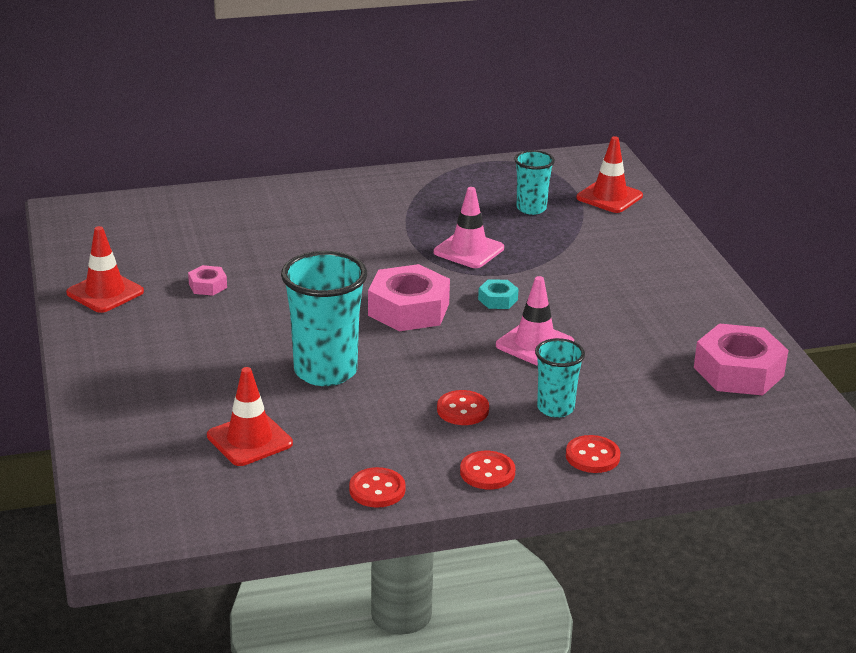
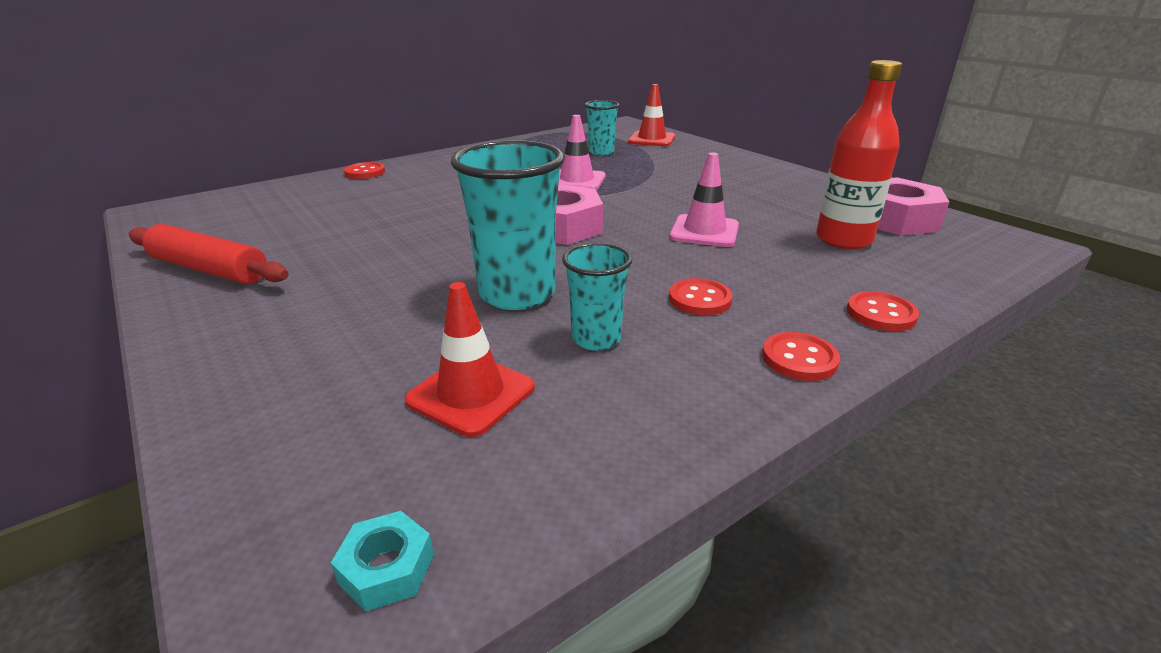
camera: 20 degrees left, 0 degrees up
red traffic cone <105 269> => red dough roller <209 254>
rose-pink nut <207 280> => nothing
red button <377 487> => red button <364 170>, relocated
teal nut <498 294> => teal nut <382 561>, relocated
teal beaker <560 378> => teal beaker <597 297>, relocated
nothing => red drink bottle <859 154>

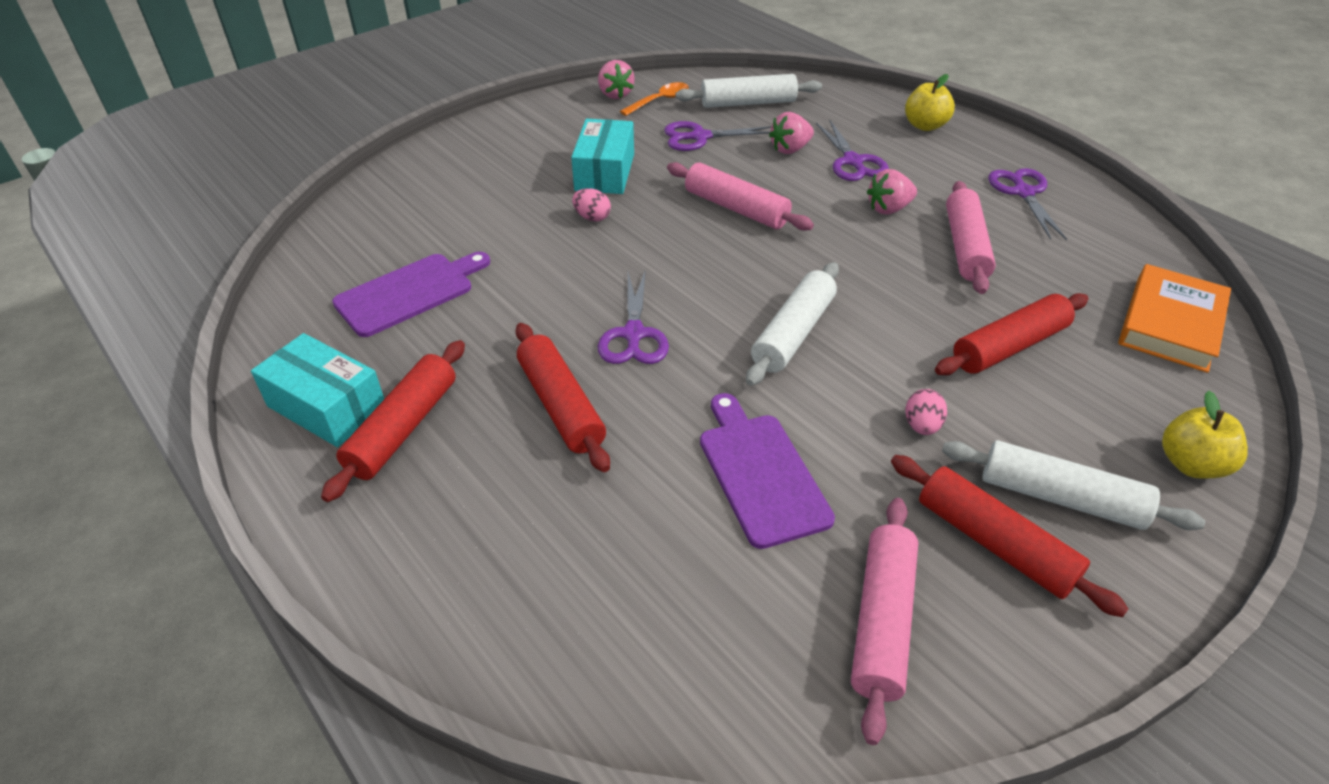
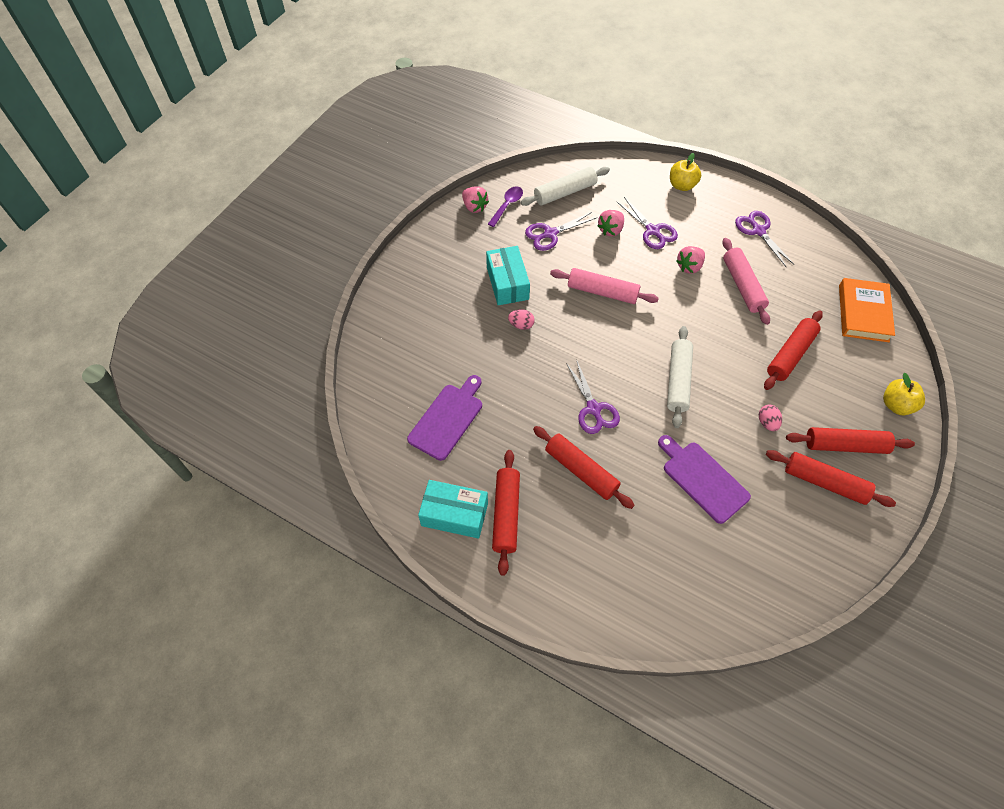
camera: 20 degrees left, 15 degrees up
orange-coloured tablespoon <654 99> => royal purple tablespoon <505 206>
rose-pink dough roller <885 621> => nothing
snow-white dough roller <1073 485> => red dough roller <850 440>

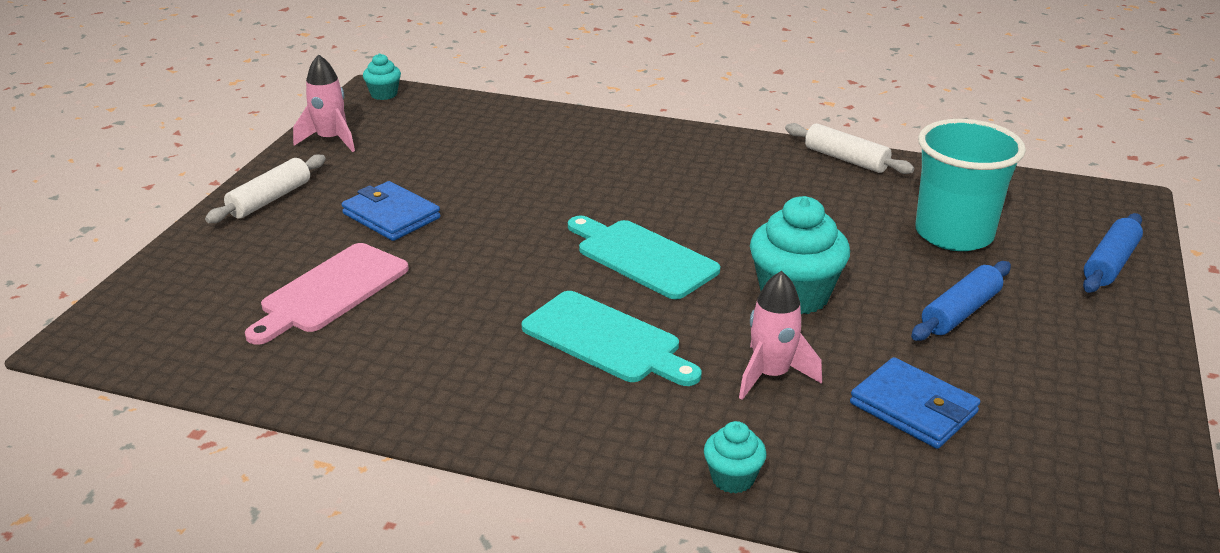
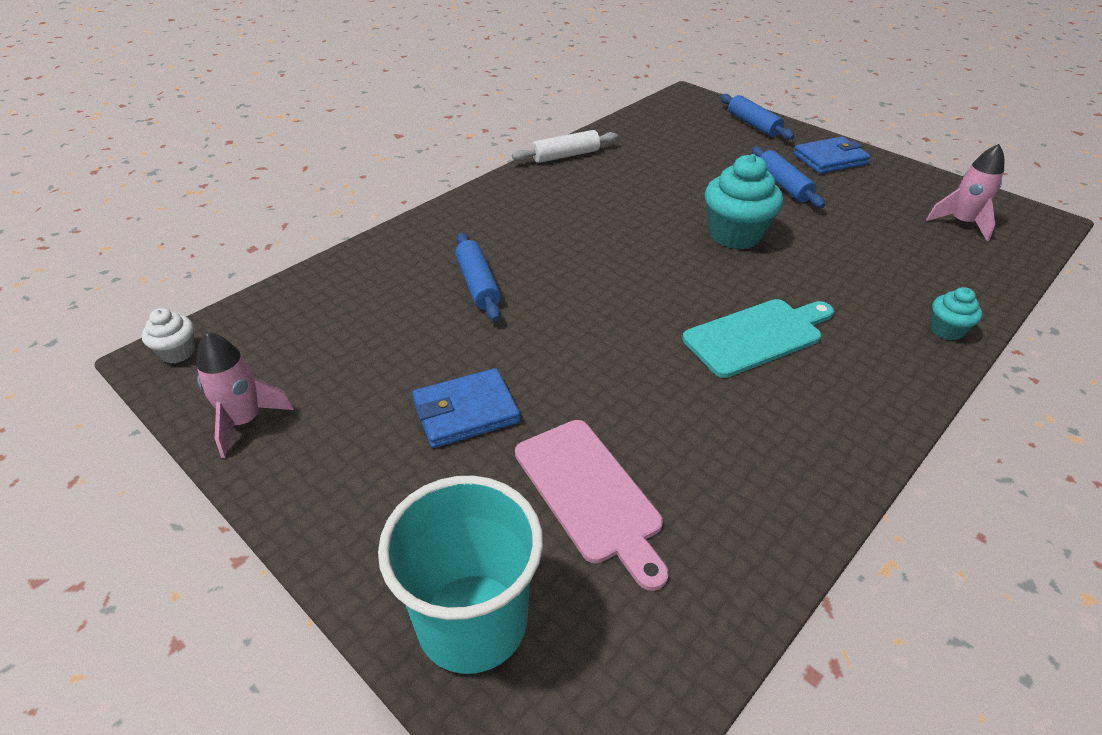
camera: 65 degrees left, 10 degrees up
snow-white dough roller <265 188> => nothing
teal muffin <382 76> => snow-white muffin <168 336>
teal cutting board <644 257> => nothing
rose-pink rocket <780 335> => rose-pink rocket <965 192>, relocated
cobalt wallet <915 403> => cobalt wallet <832 155>, relocated
teal beaker <970 185> => teal beaker <460 575>, relocated
nothing => cobalt dough roller <478 277>

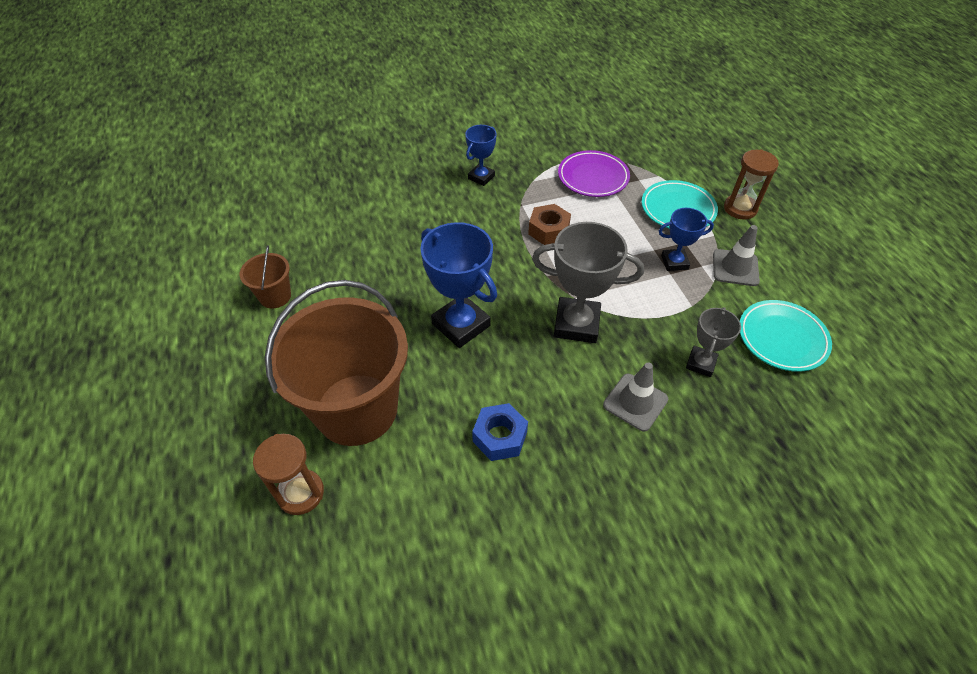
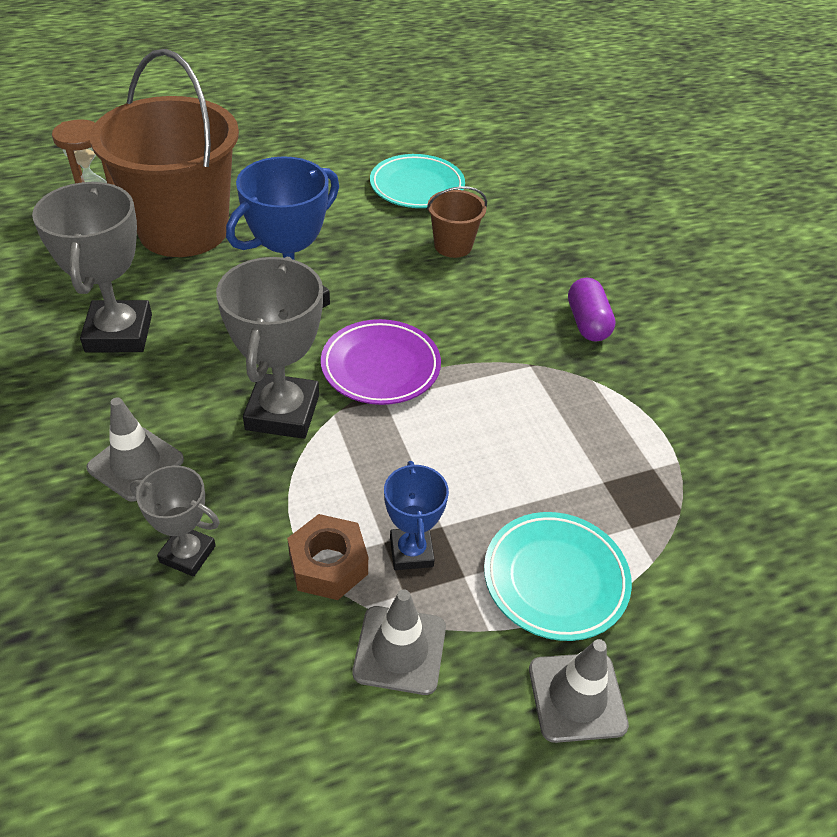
camera: 85 degrees right, 5 degrees down
russet bucket <265 276> => russet bucket <457 222>, relocated
cobalt award cup <481 155> => royal purple capsule <591 309>
cobalt nut <500 432> => gray award cup <92 267>
russet nut <549 224> => russet nut <327 557>, relocated
royal purple flat dish <594 173> => royal purple flat dish <381 362>, relocated
russet sandglass <751 184> => gray traffic cone <579 691>
teal flat dish <786 336> => teal flat dish <417 181>, relocated

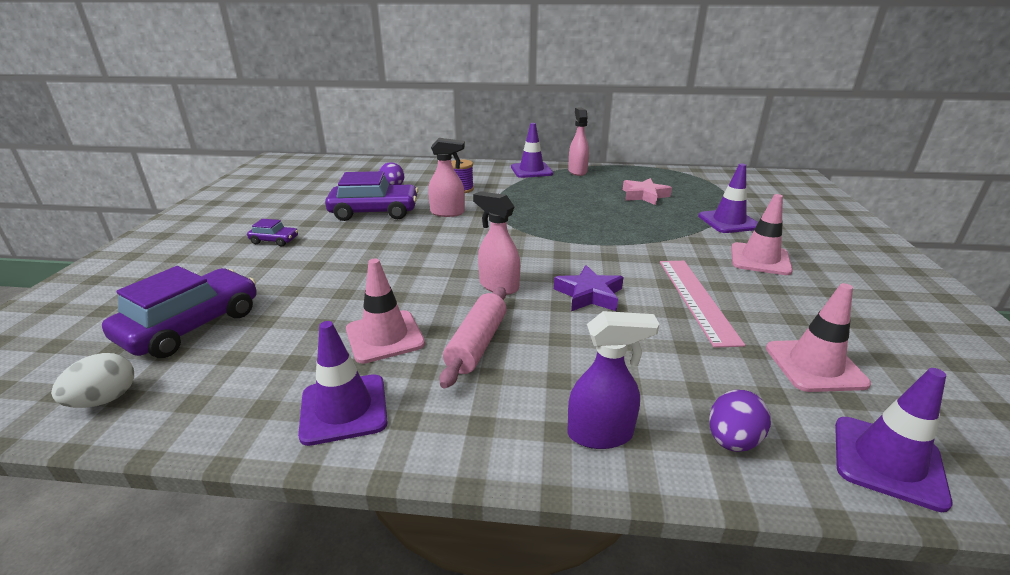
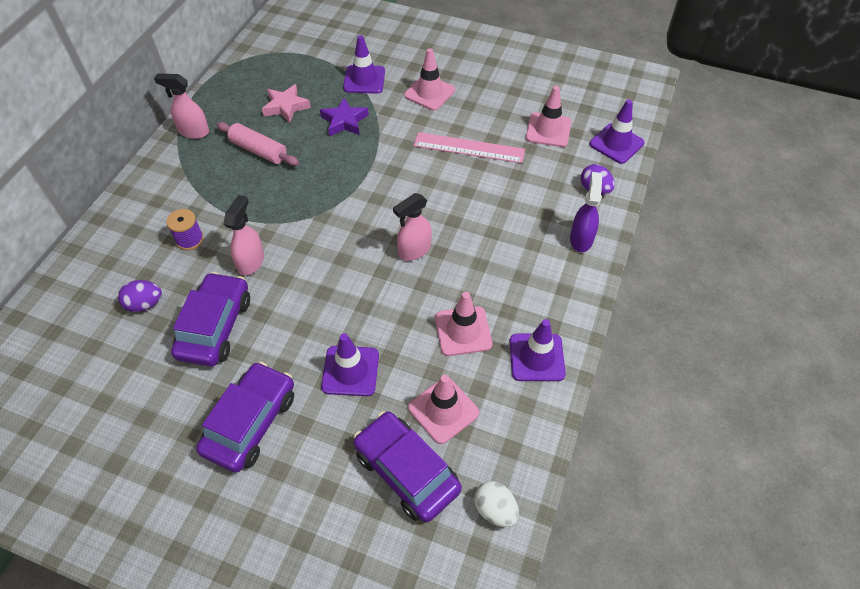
camera: 75 degrees left, 25 degrees up
royal purple toy car <272 232> => royal purple toy car <245 417>, x2.12
rose-pink dough roller <473 337> => rose-pink dough roller <258 144>, relocated
royal purple traffic cone <532 150> => royal purple traffic cone <350 364>, relocated
royal purple five-pointed star <589 288> => royal purple five-pointed star <344 117>, relocated
nothing => rose-pink traffic cone <444 409>

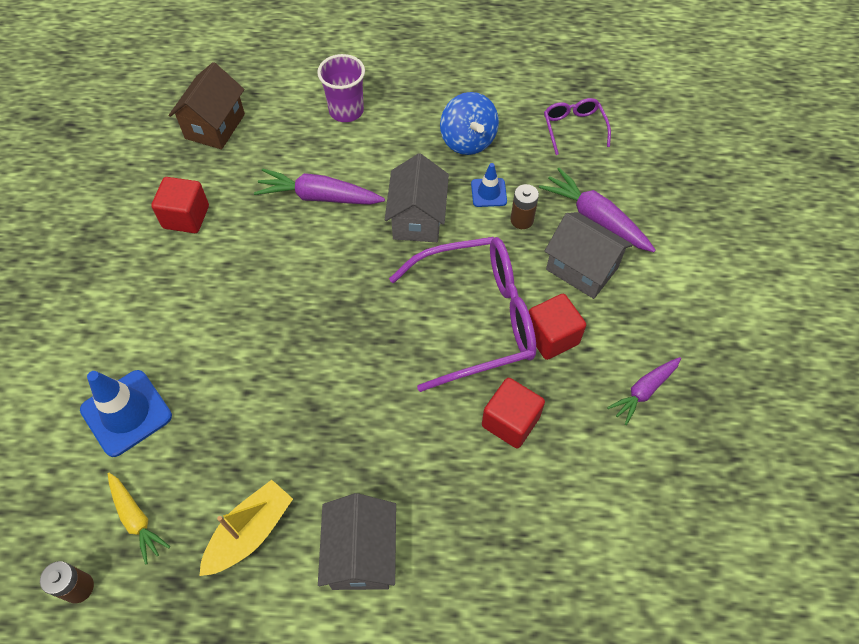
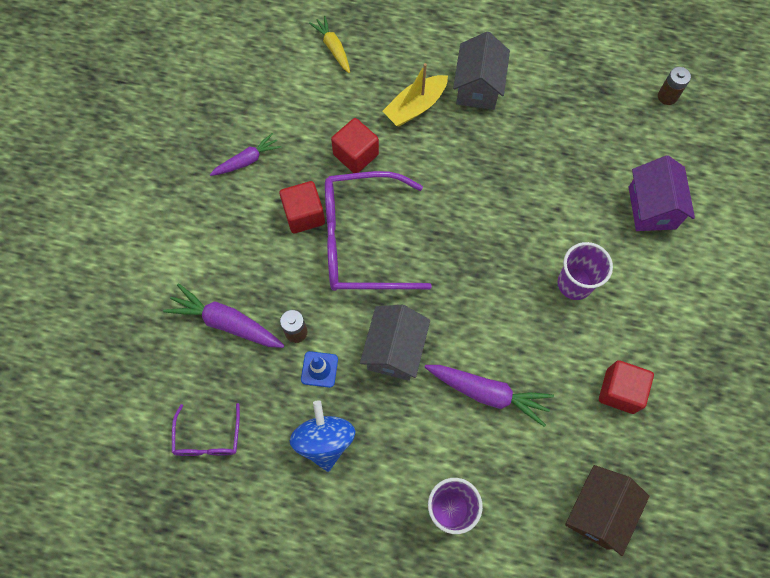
camera: 170 degrees left, 10 degrees up
cobalt traffic cone <126 413> => royal purple cottage <662 193>
golden carrot <139 519> => golden carrot <329 44>, relocated
golden toy boat <246 528> => golden toy boat <415 94>, relocated
royal purple carrot <597 210> => royal purple carrot <223 316>, 150 degrees clockwise
gray cottage <588 255> => nothing
nothing => royal purple beaker <585 271>

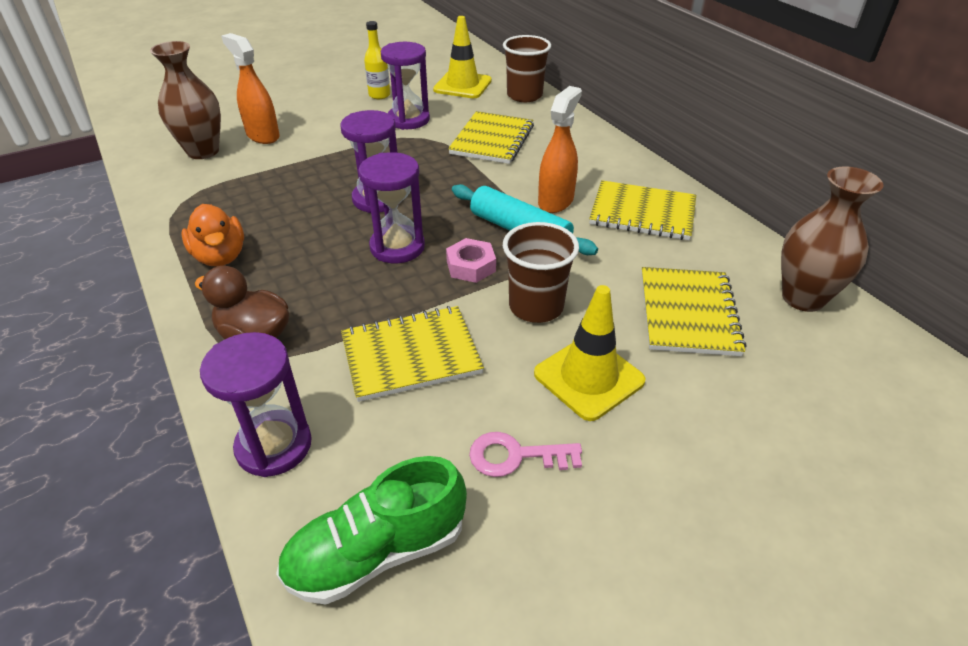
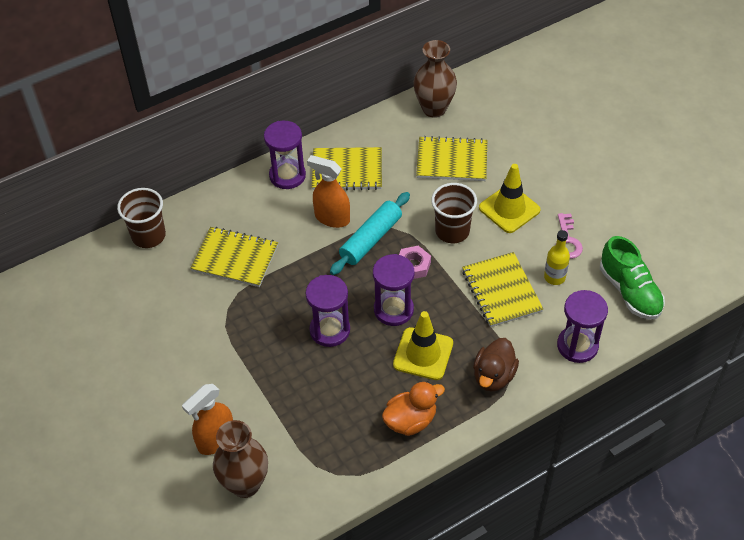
camera: 90 degrees left, 10 degrees up
golden drink bottle <377 60> => golden drink bottle <557 257>, relocated
royal purple sandglass <405 86> => royal purple sandglass <285 155>, relocated
golden traffic cone <462 57> => golden traffic cone <423 345>, relocated
golden notebook <642 210> => golden notebook <347 168>, 75 degrees clockwise

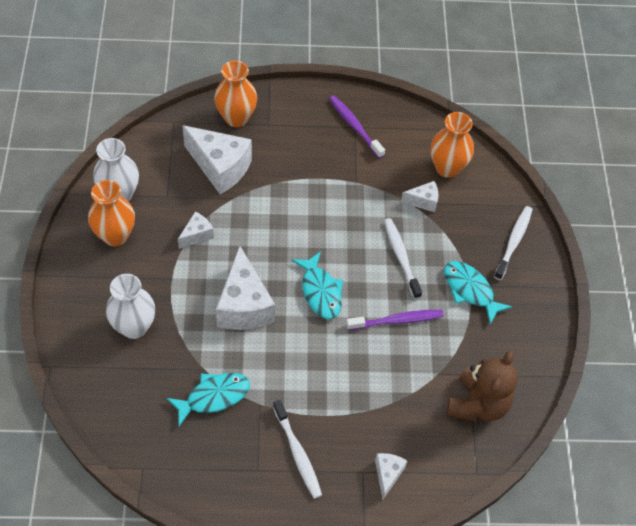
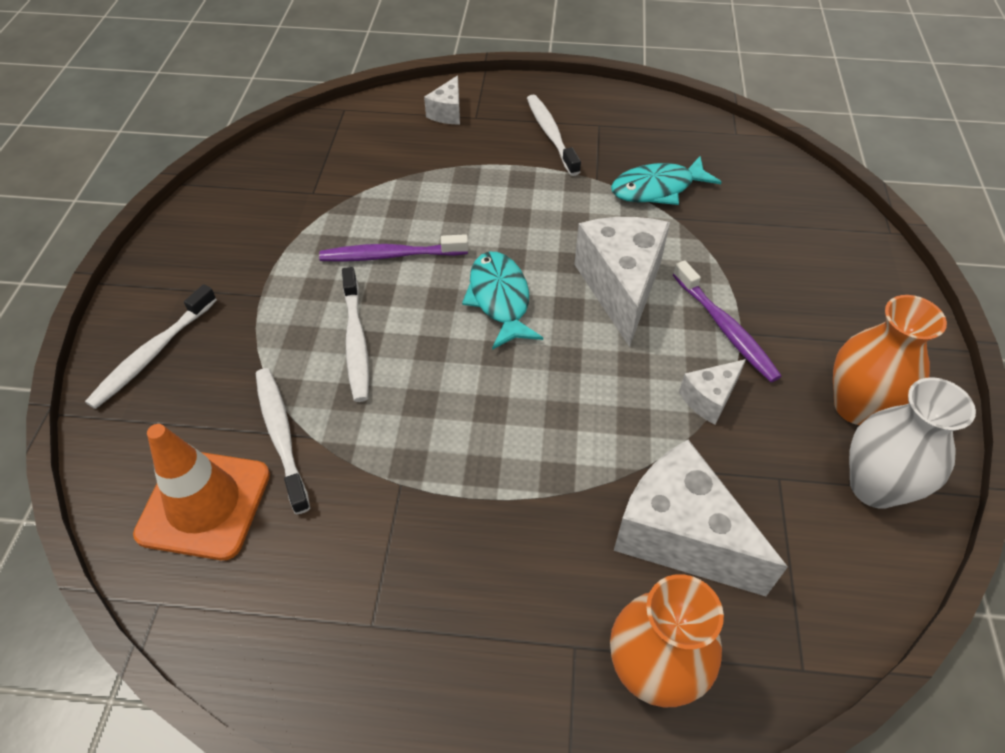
camera: 170 degrees left, 5 degrees down
snow-white flower vase <130 306> => nothing
royal purple tooth brush <357 127> => royal purple tooth brush <727 321>, relocated
snow-white piece of cheese <419 196> => snow-white tooth brush <283 441>
orange-coloured flower vase <452 145> => orange-coloured traffic cone <201 492>
teal toy fish <478 292> => nothing
russet teddy bear <482 386> => nothing

